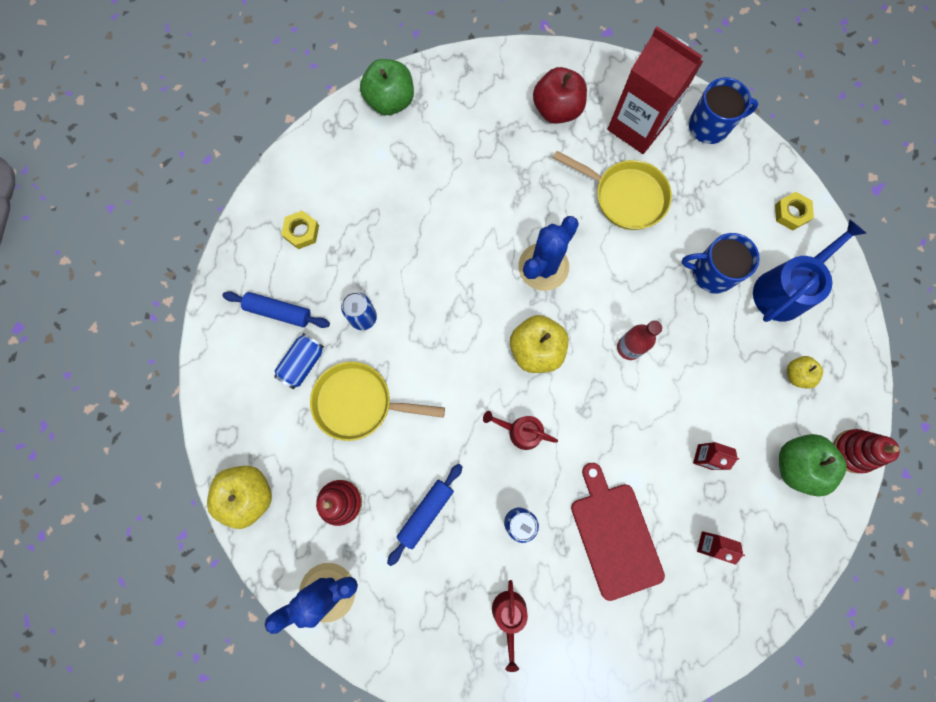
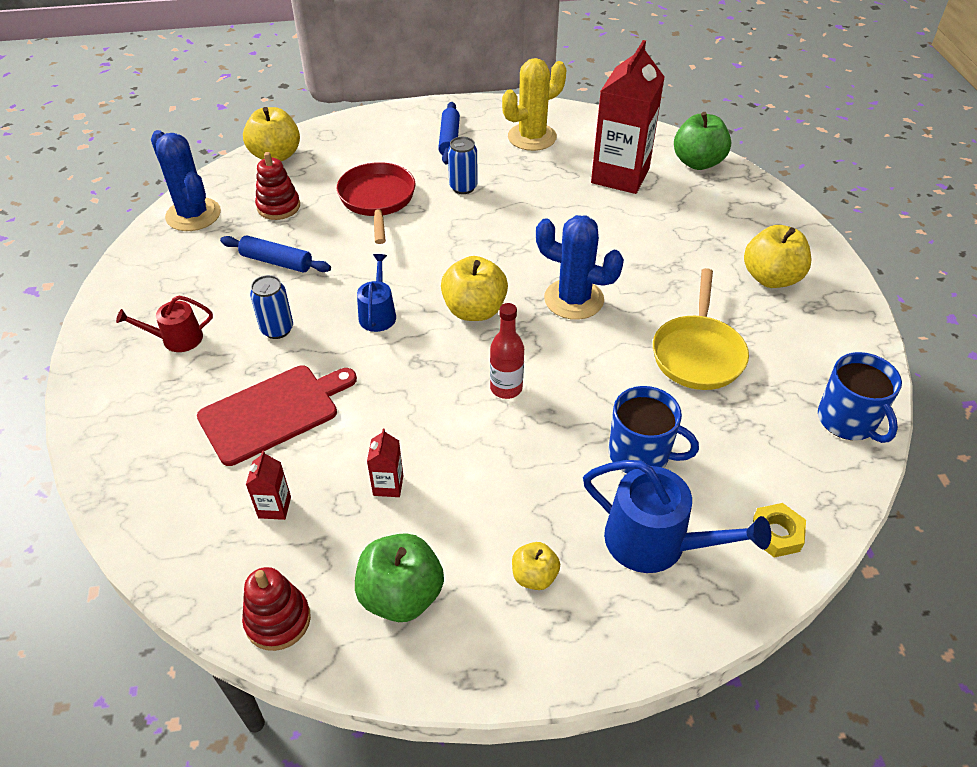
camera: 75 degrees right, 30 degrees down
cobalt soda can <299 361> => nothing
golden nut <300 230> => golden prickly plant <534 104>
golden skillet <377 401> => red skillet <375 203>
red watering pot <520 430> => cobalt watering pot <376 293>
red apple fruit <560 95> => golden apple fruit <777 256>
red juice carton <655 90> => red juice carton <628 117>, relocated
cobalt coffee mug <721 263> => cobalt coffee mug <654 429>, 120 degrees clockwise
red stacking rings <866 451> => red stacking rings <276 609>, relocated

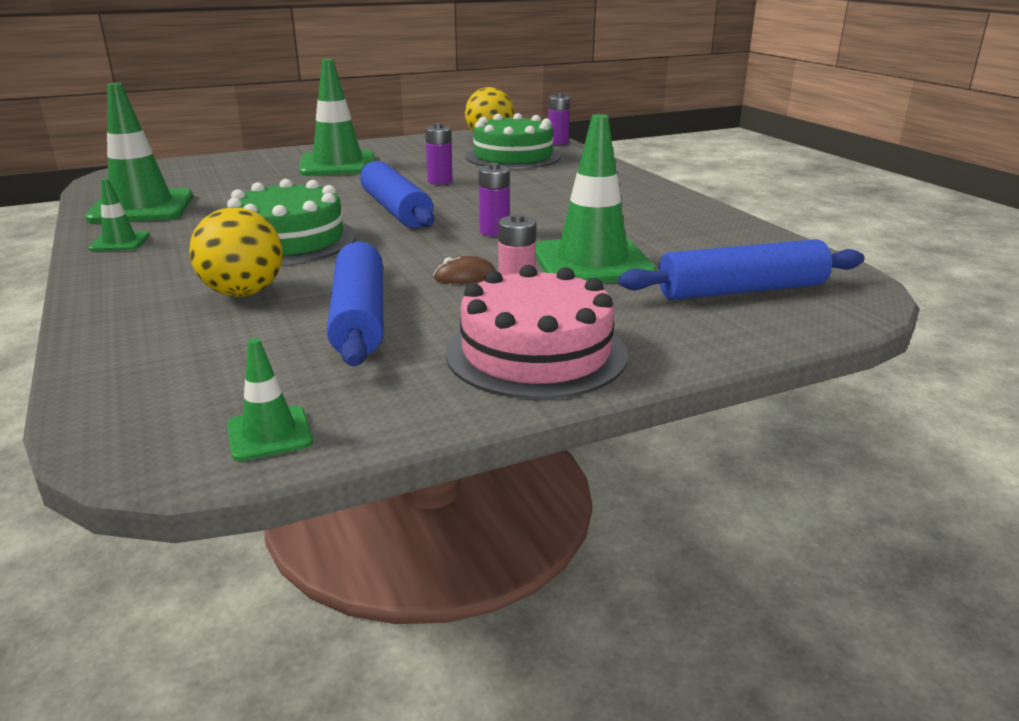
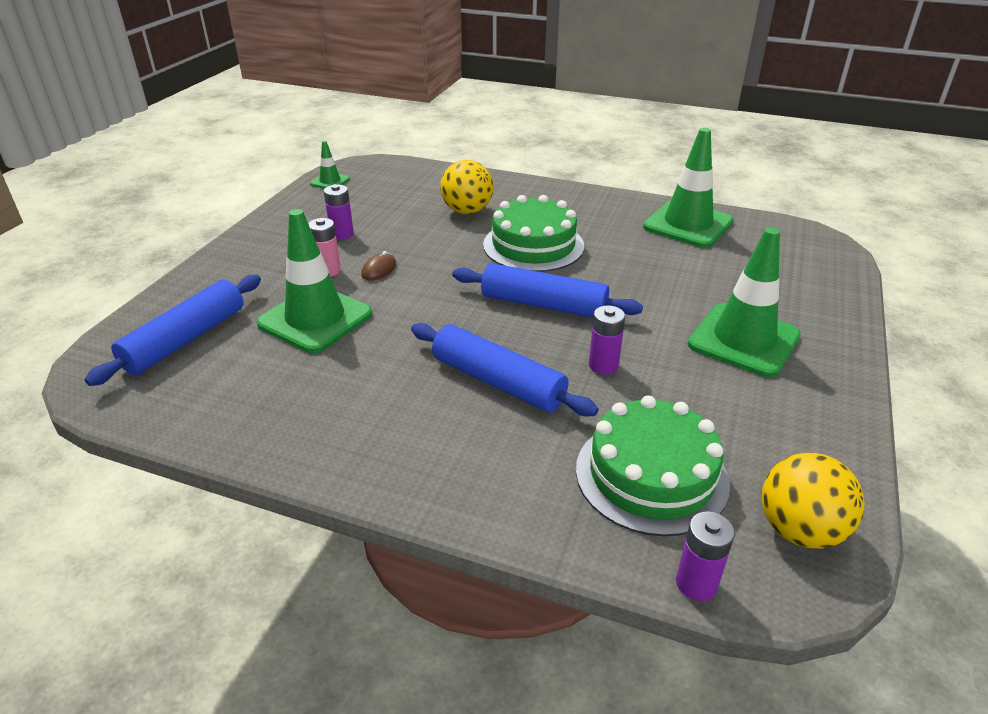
camera: 135 degrees right, 10 degrees up
green traffic cone <119 214> => nothing
cobalt dough roller <355 303> => cobalt dough roller <504 369>, relocated
rose-pink gateau <536 332> => nothing
royal purple battery <494 199> => royal purple battery <339 212>, relocated

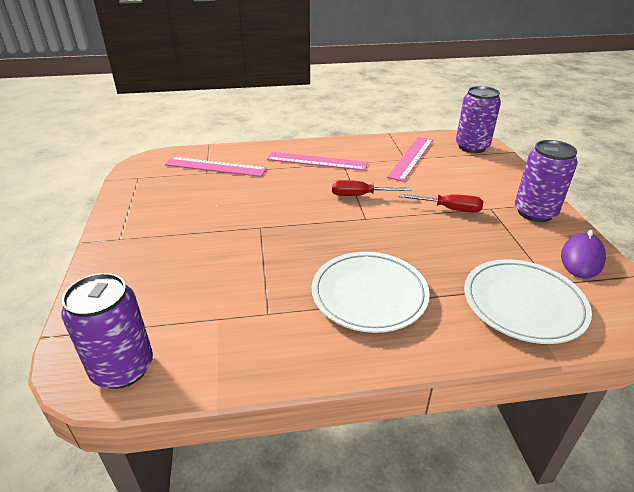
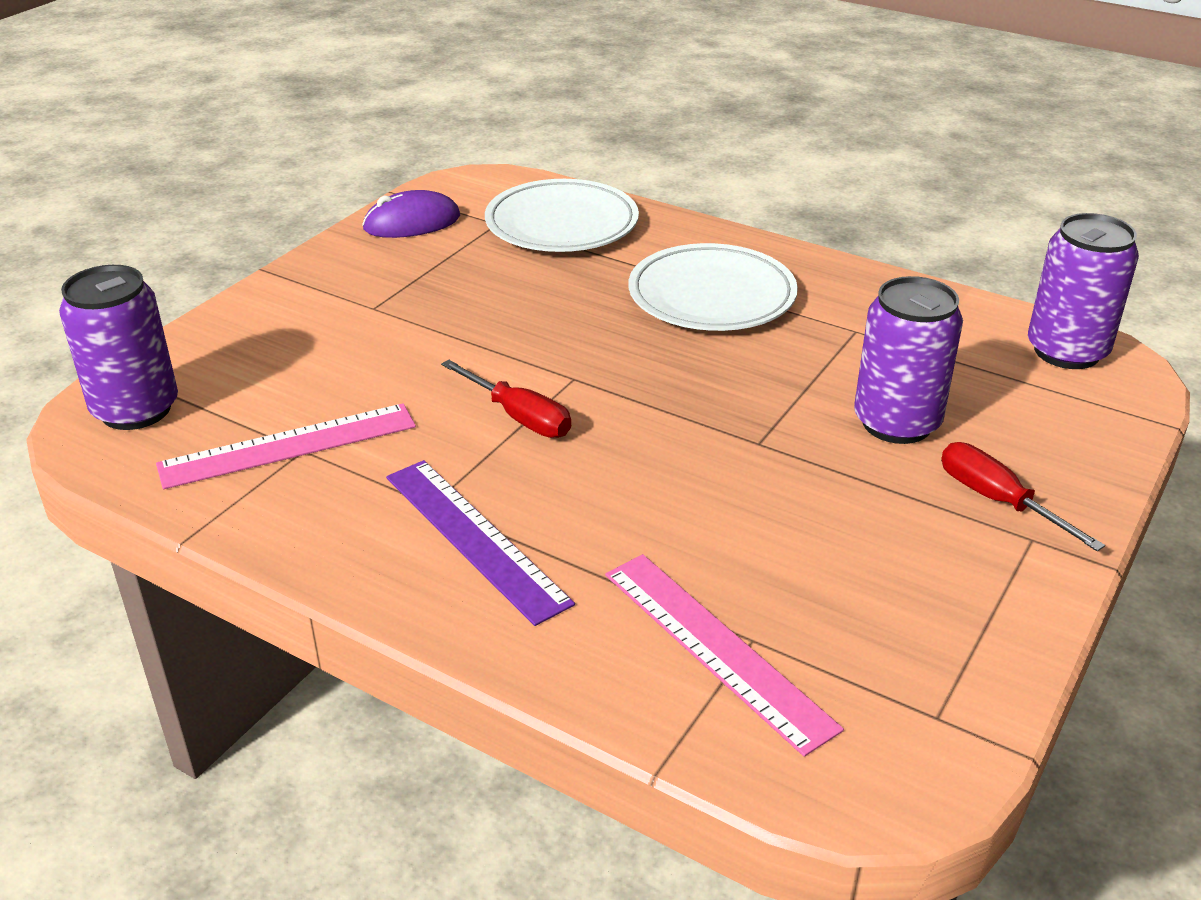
camera: 140 degrees left, 0 degrees up
rose-pink straightedge <317 161> => royal purple straightedge <480 543>
red hand screwdriver <441 203> => red hand screwdriver <1023 496>, relocated
royal purple soda can <546 181> => royal purple soda can <908 360>, relocated

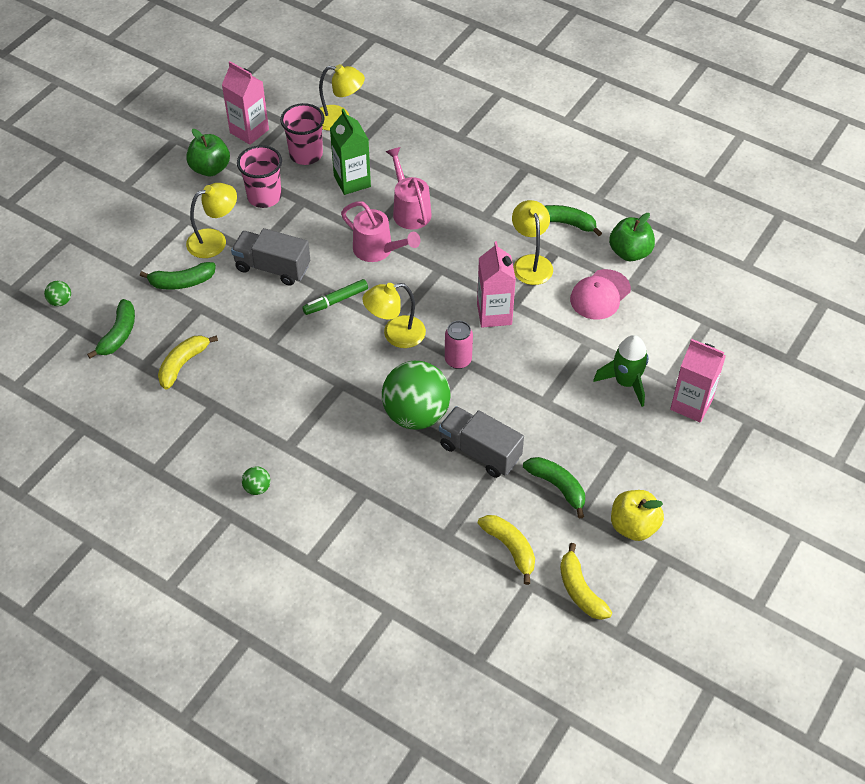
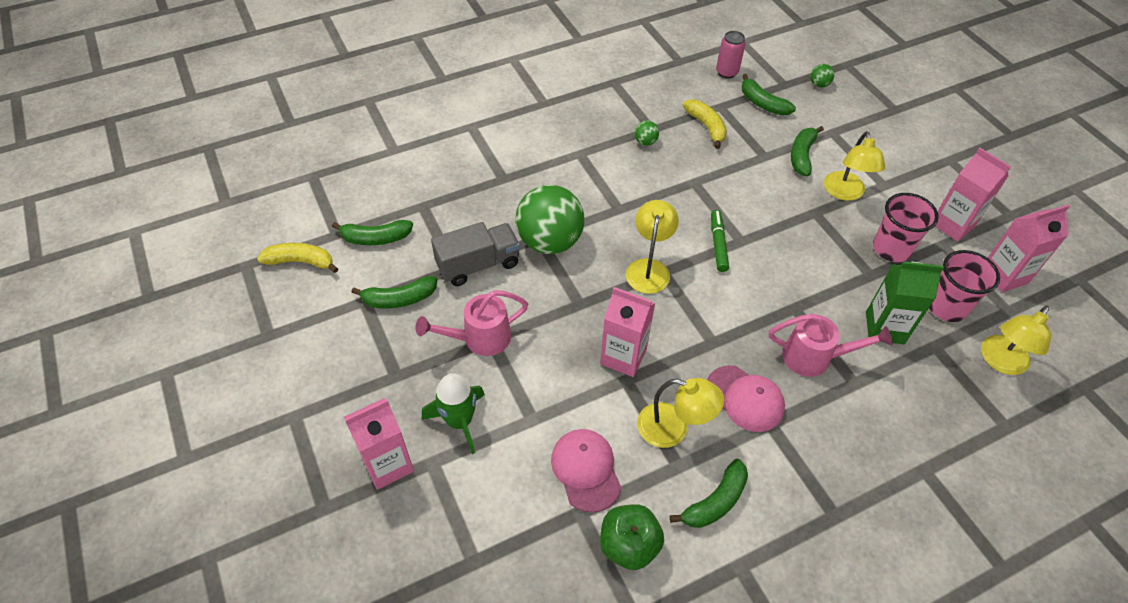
camera: 120 degrees right, 0 degrees up
green apple fruit <208 152> => rose-pink juice carton <973 195>
gray truck <270 257> => nothing
green play ball <256 480> => green play ball <646 133>, relocated
rose-pink watering pot <381 231> => rose-pink watering pot <471 323>, relocated
rose-pink soda can <459 345> => rose-pink soda can <731 55>, relocated
golden banana fruit <506 550> => green banana fruit <372 232>
golden apple fruit <637 515> => nothing
nothing => rose-pink peaked cap <746 398>

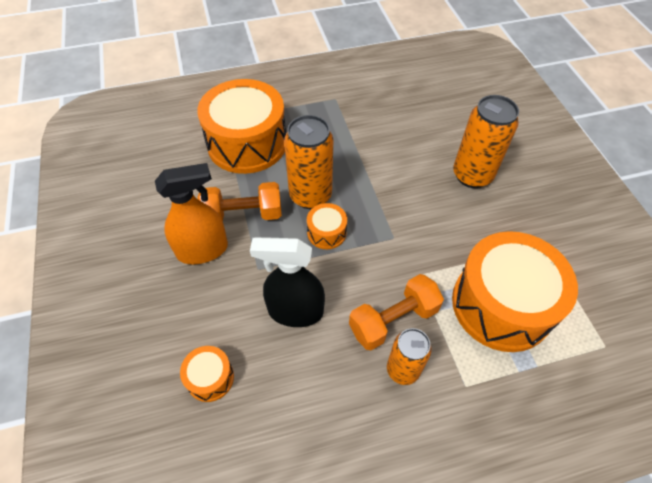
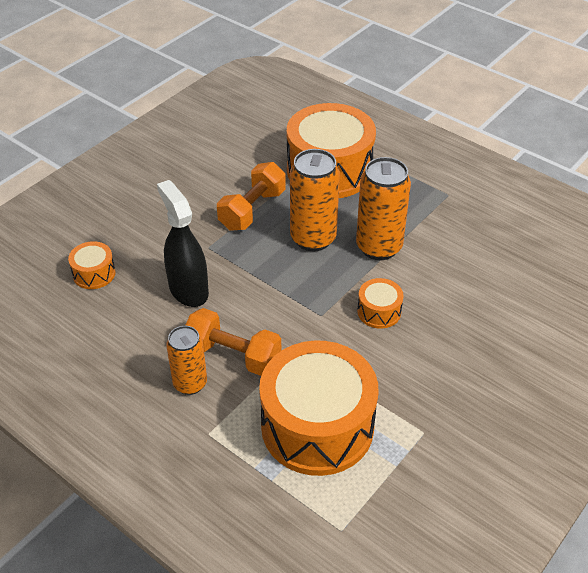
camera: 55 degrees right, 10 degrees down
orange-coloured spray cleaner <191 213> => nothing
orange-coloured hand weight <240 201> => orange-coloured hand weight <251 196>, 75 degrees clockwise
orange-coloured toy drum <327 226> => orange-coloured toy drum <380 303>, relocated
orange-coloured soda can <486 141> => orange-coloured soda can <383 208>, relocated

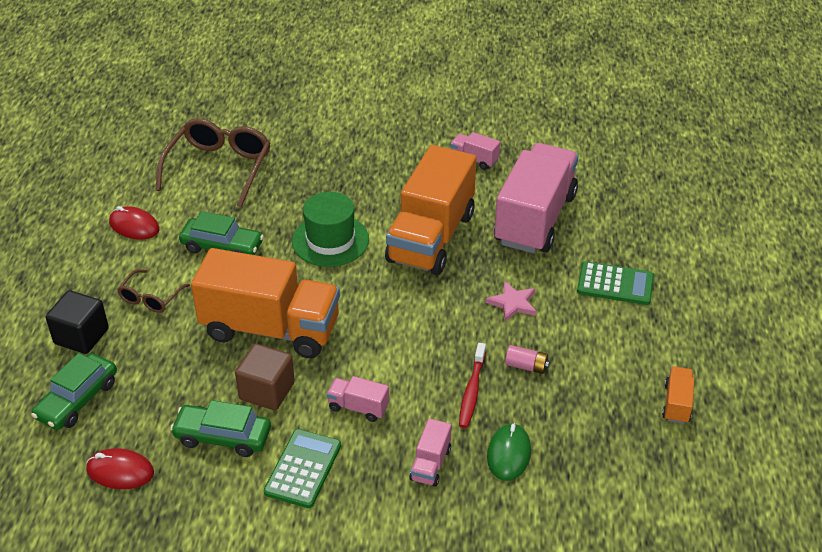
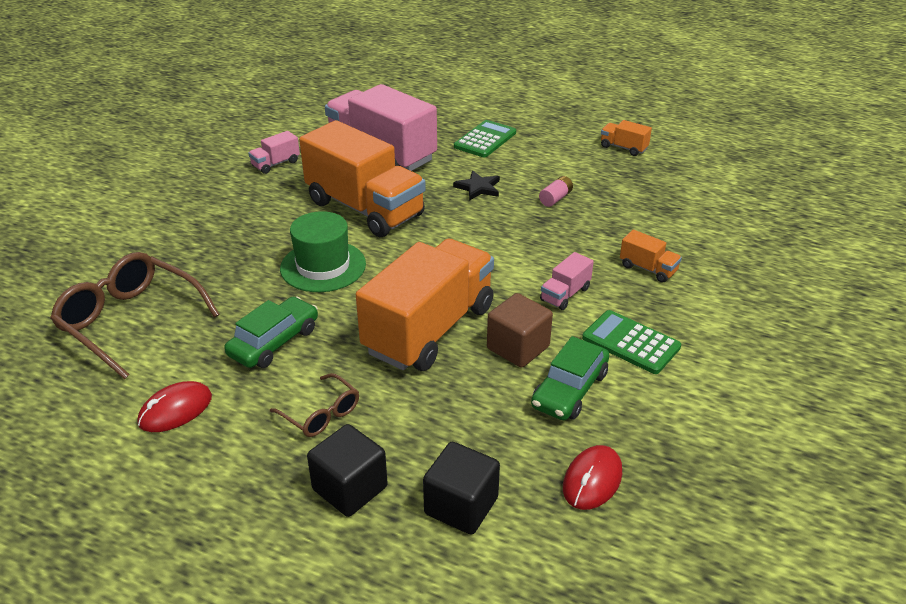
camera: 70 degrees left, 5 degrees down
green toy car <74 391> => black block <461 488>
rose-pink truck <430 452> => orange-coloured truck <651 256>
red tooth brush <472 385> => nothing
rose-pink five-pointed star <511 301> => black five-pointed star <476 186>
green PC mouse <509 452> => nothing

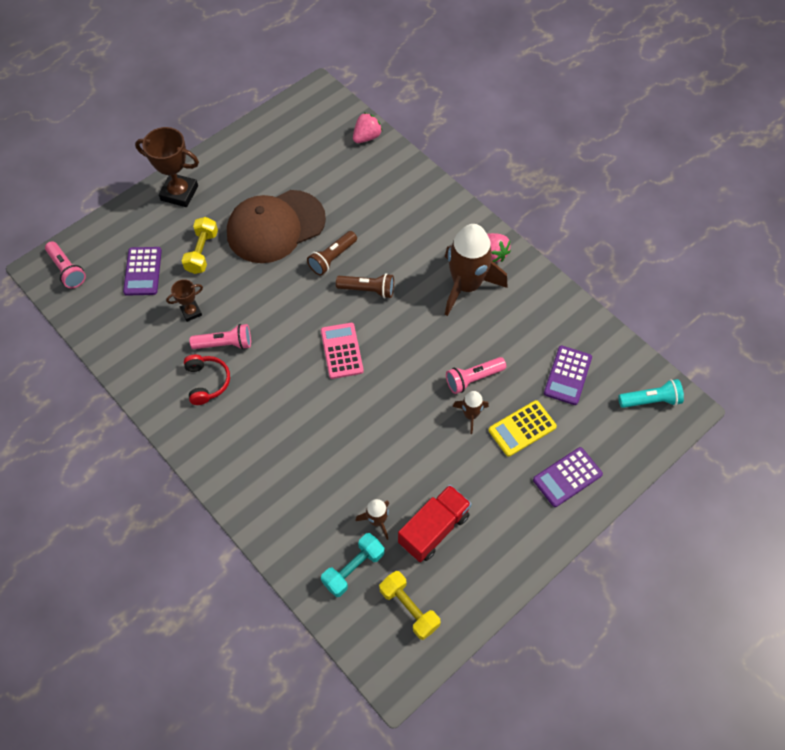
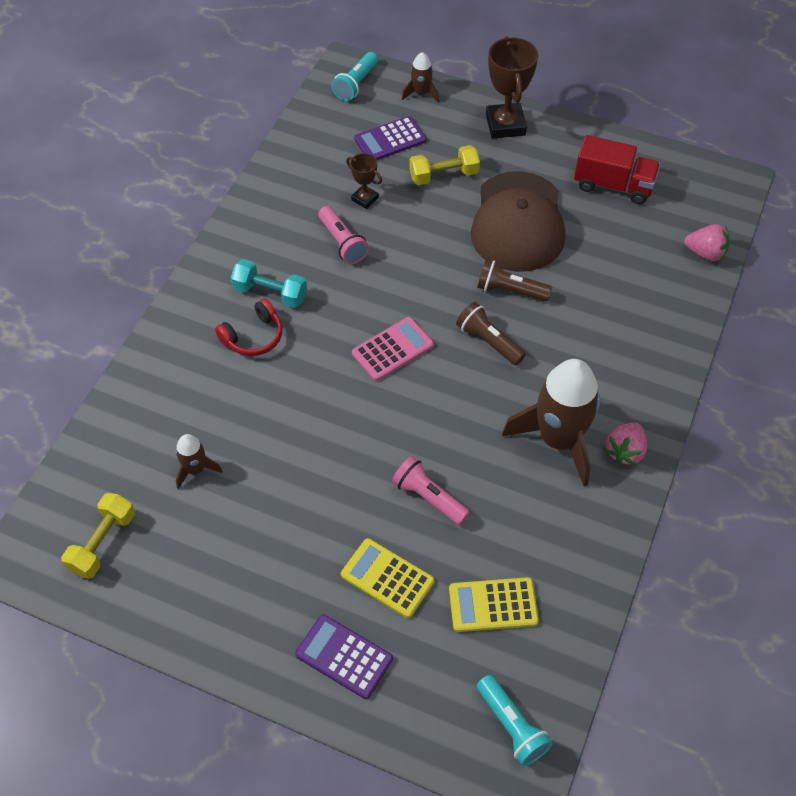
camera: 65 degrees right, 5 degrees down
rose-pink flashlight <65 264> => teal flashlight <355 76>
red headset <207 380> => red headset <248 327>, relocated
russet peaked cap <276 226> => russet peaked cap <518 221>, 120 degrees counterclockwise
teal hand weight <353 565> => teal hand weight <269 283>, relocated
russet flashlight <365 285> => russet flashlight <491 333>, 150 degrees clockwise
red truck <435 523> => red truck <617 169>, relocated
russet rocket <470 412> => russet rocket <420 77>, relocated
royal purple adding machine <568 375> => golden adding machine <494 604>

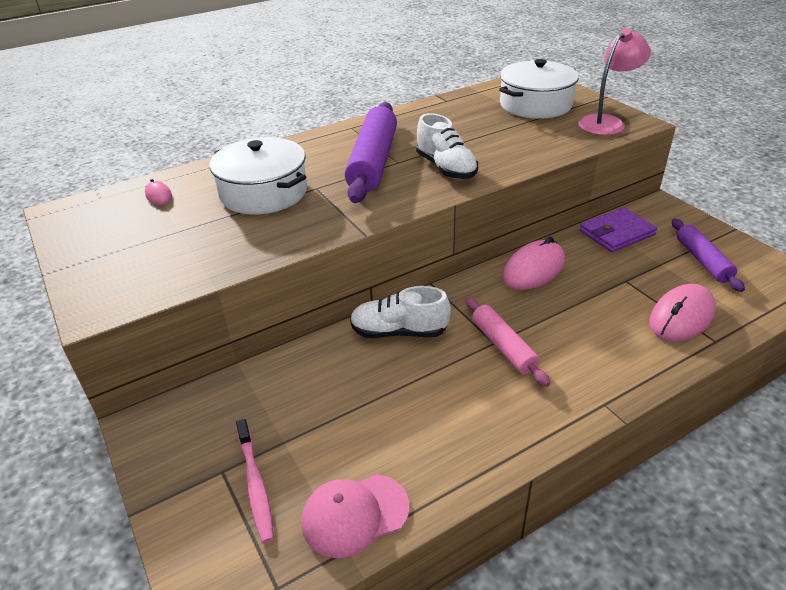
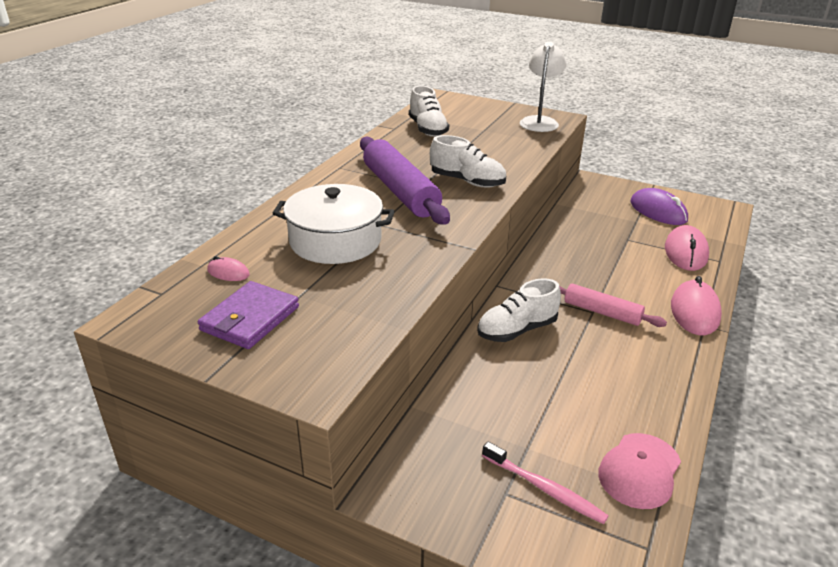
camera: 35 degrees left, 5 degrees down
snow-white cooking pot <539 89> => nothing
rose-pink PC mouse <534 263> => rose-pink PC mouse <696 305>, relocated
rose-pink reading lamp <614 81> => snow-white reading lamp <543 86>
royal purple wallet <618 229> => royal purple wallet <248 315>, relocated
royal purple dough roller <708 255> => royal purple PC mouse <659 206>
nothing => snow-white sneaker <429 111>

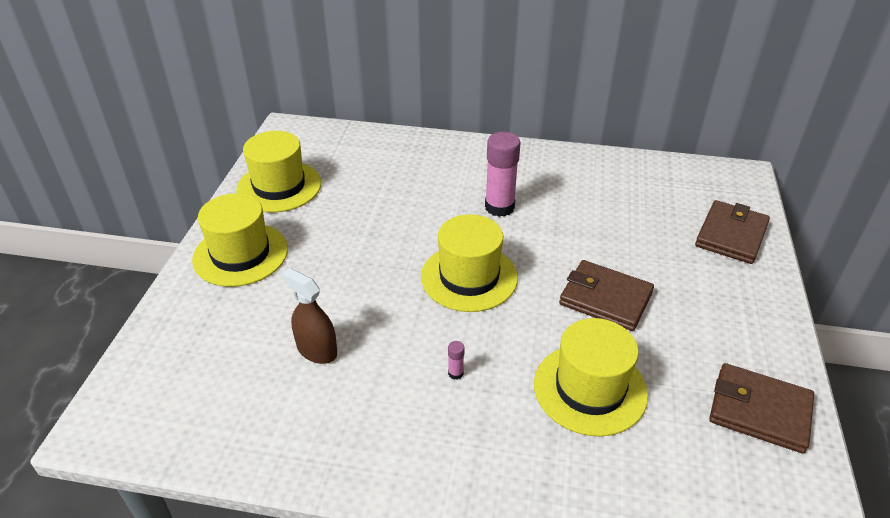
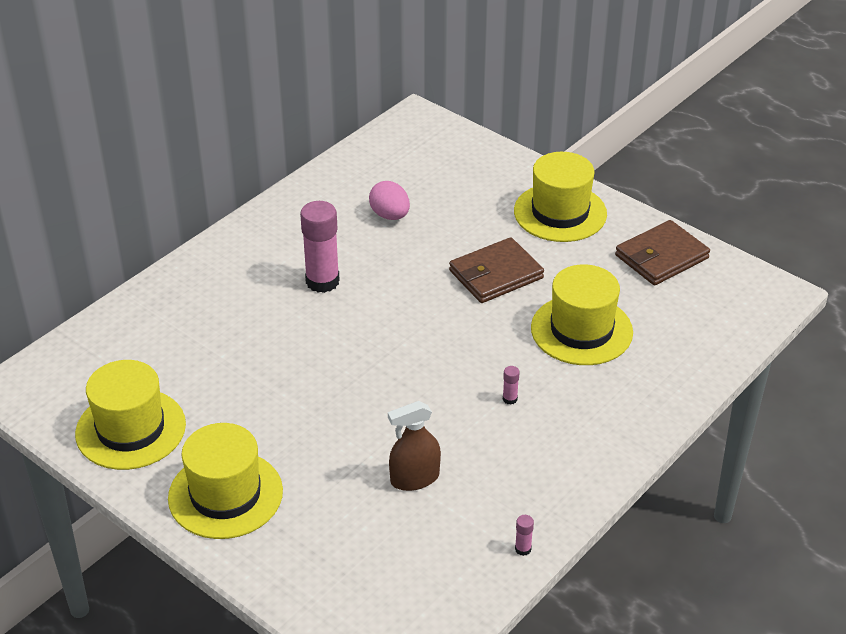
camera: 60 degrees left, 0 degrees up
golden top hat <469 263> => golden top hat <560 197>, relocated
russet wallet <732 232> => nothing
nothing => rose-pink egg <389 200>
nothing => rose-pink glue stick <524 535>

